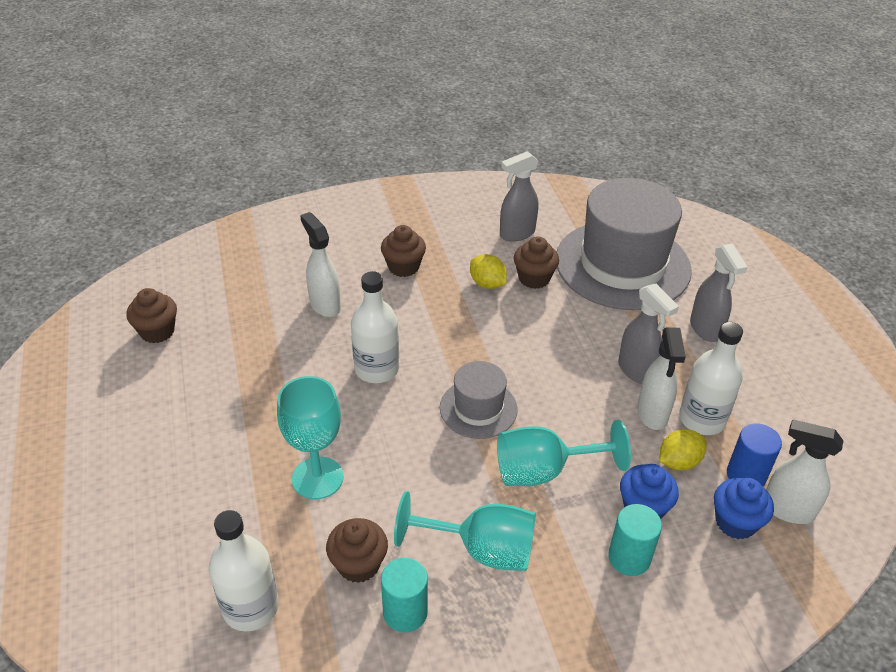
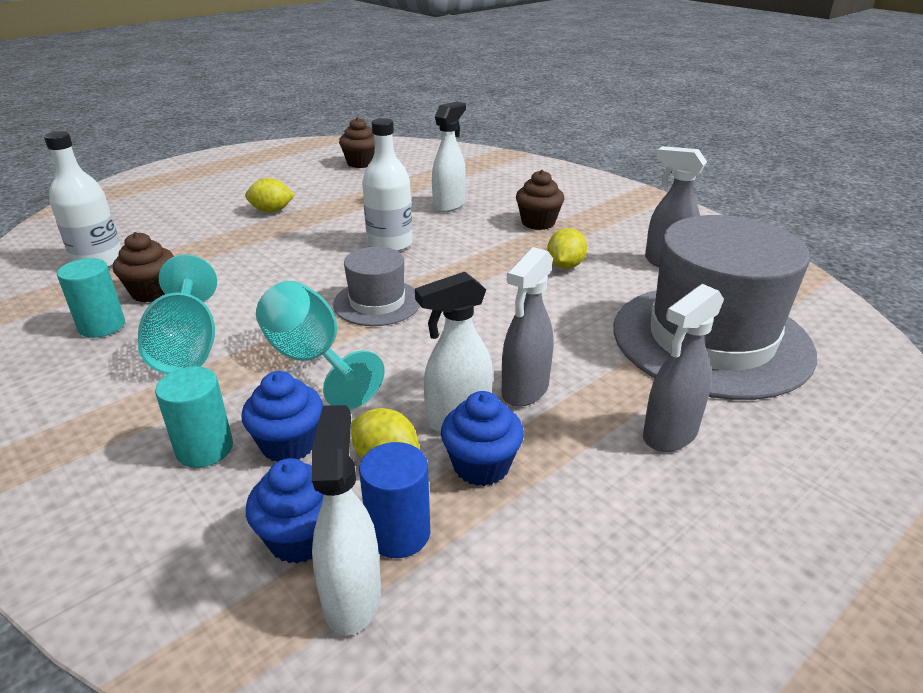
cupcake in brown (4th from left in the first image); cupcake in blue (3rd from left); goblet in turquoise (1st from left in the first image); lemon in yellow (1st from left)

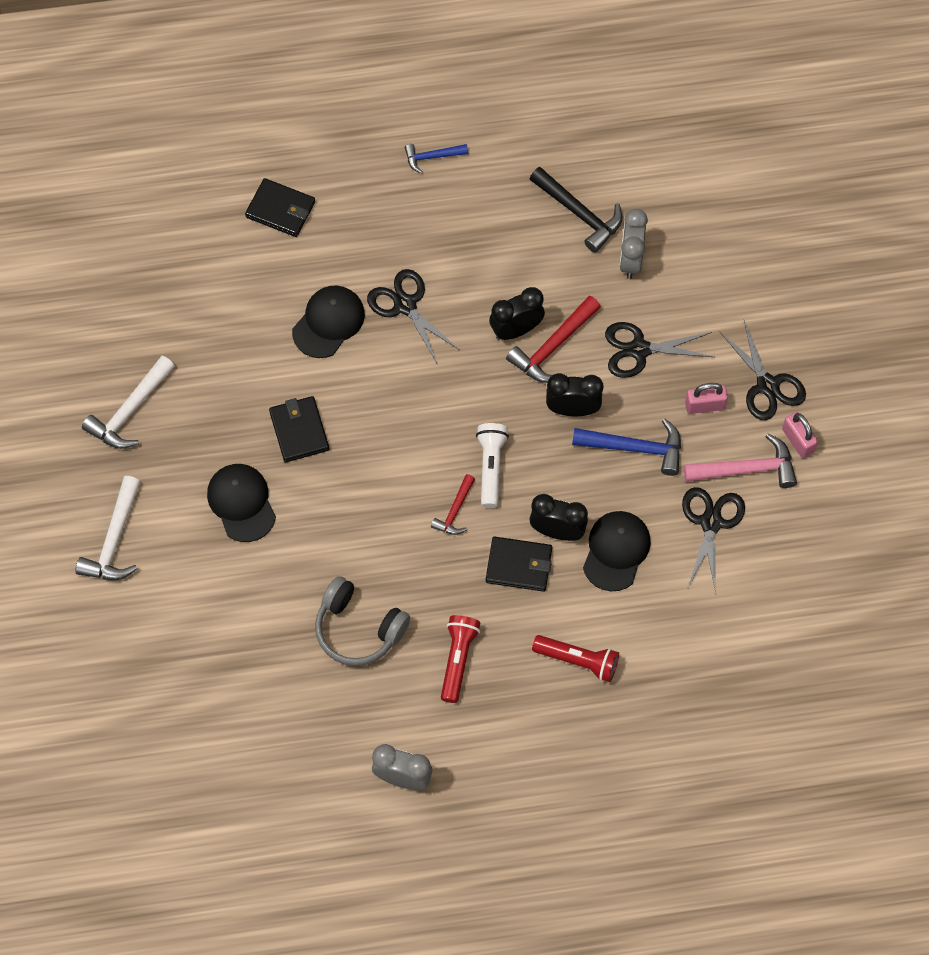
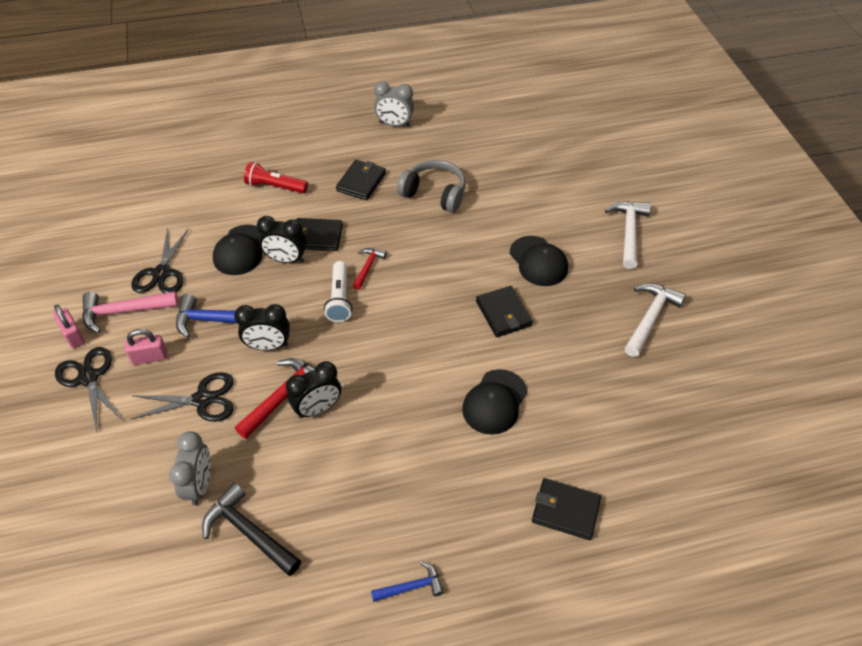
scissors in black (1st from left in the first image); wallet in black (2nd from left)

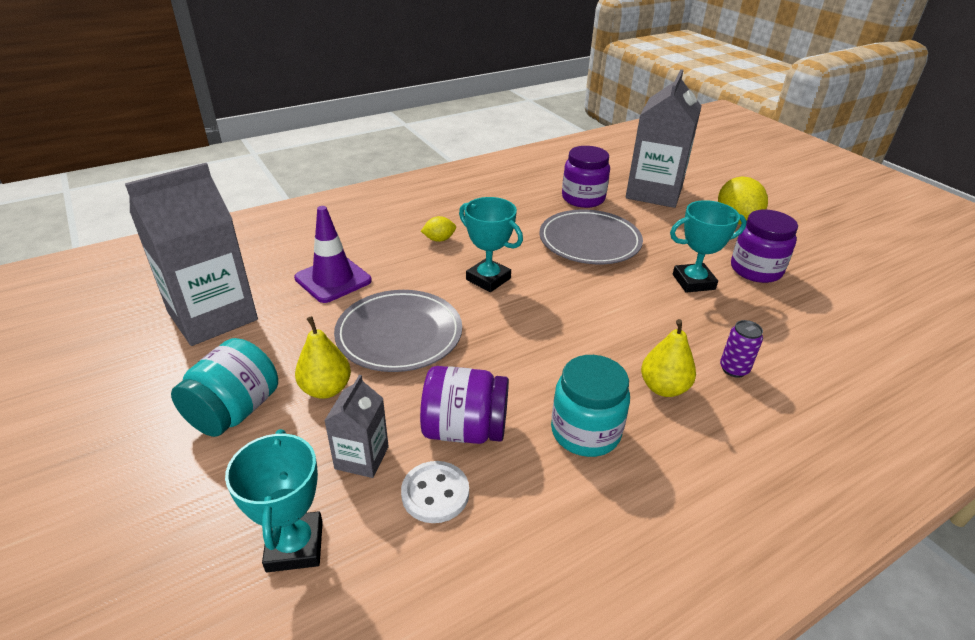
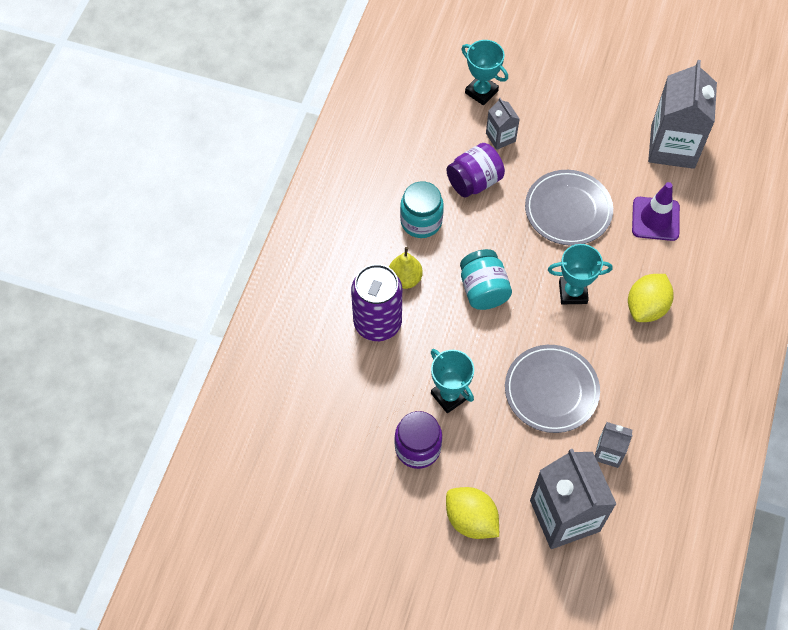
carton in grey (3rd from left); trophy in turquoise (1st from left); lemon in yellow (2nd from left); pear in yellow (1st from left in the first image); can in purple; jar in turquoise (2nd from left); button in white

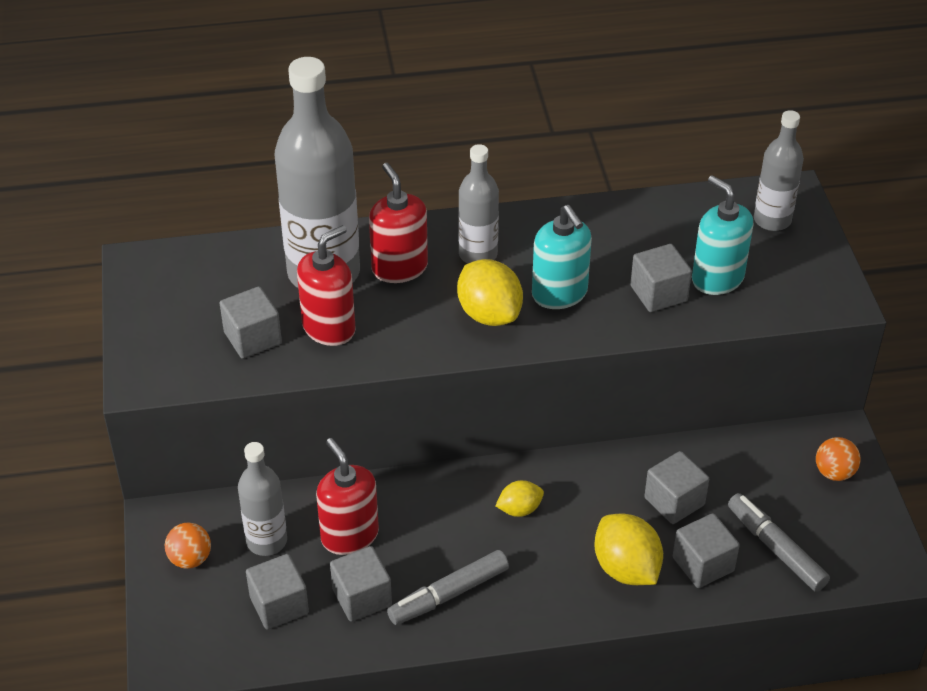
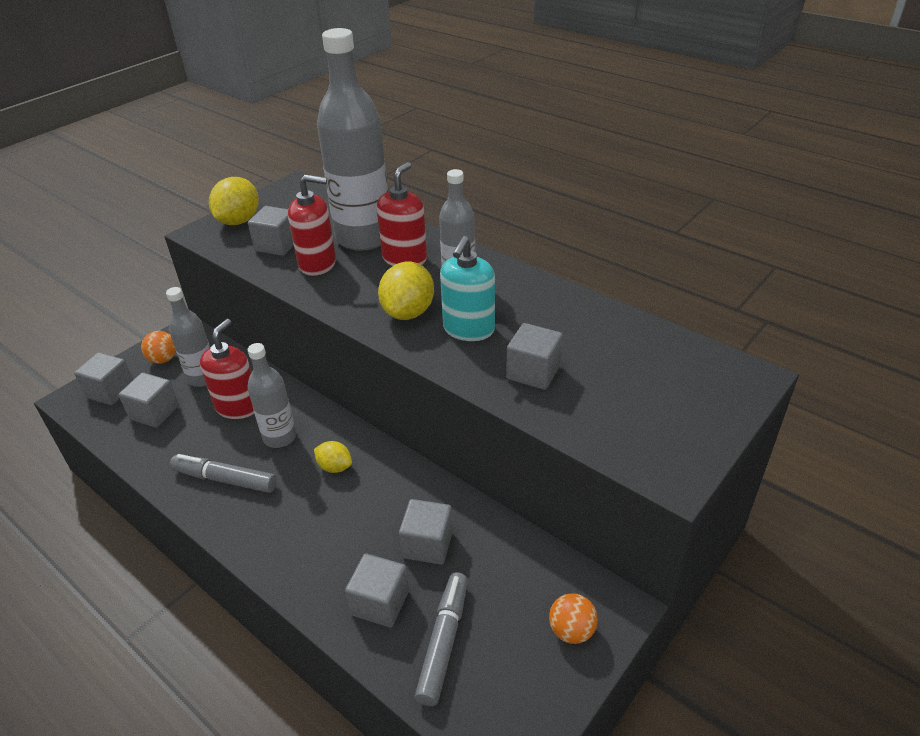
bottle in grey (2nd from left); soap dispenser in turquoise (2nd from left in the first image); lemon in yellow (1st from left); cube in grey (1st from left)

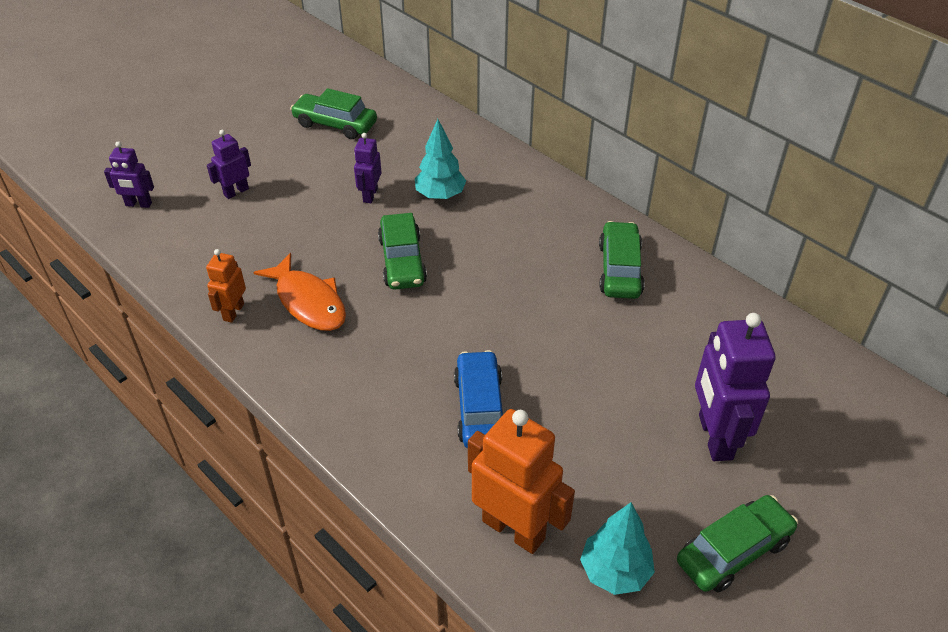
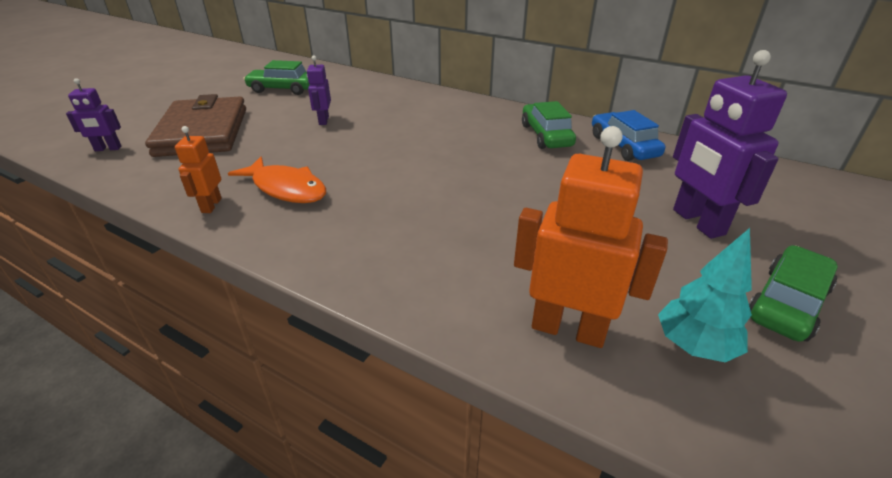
tree in turquoise (1st from left in the first image); wallet in brown; car in green (2nd from left in the first image); car in blue

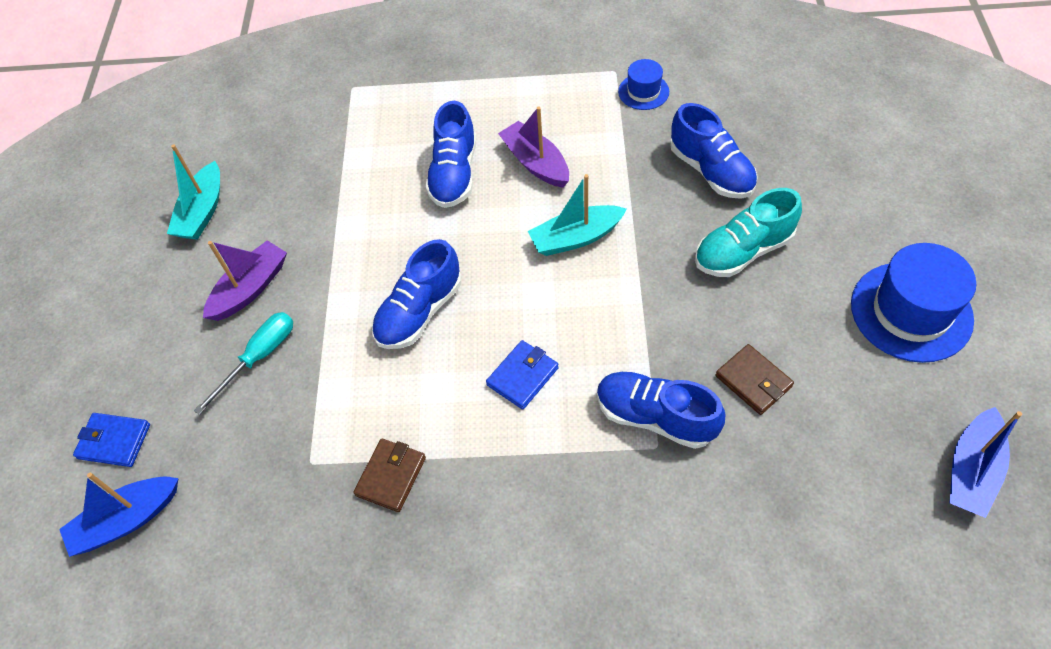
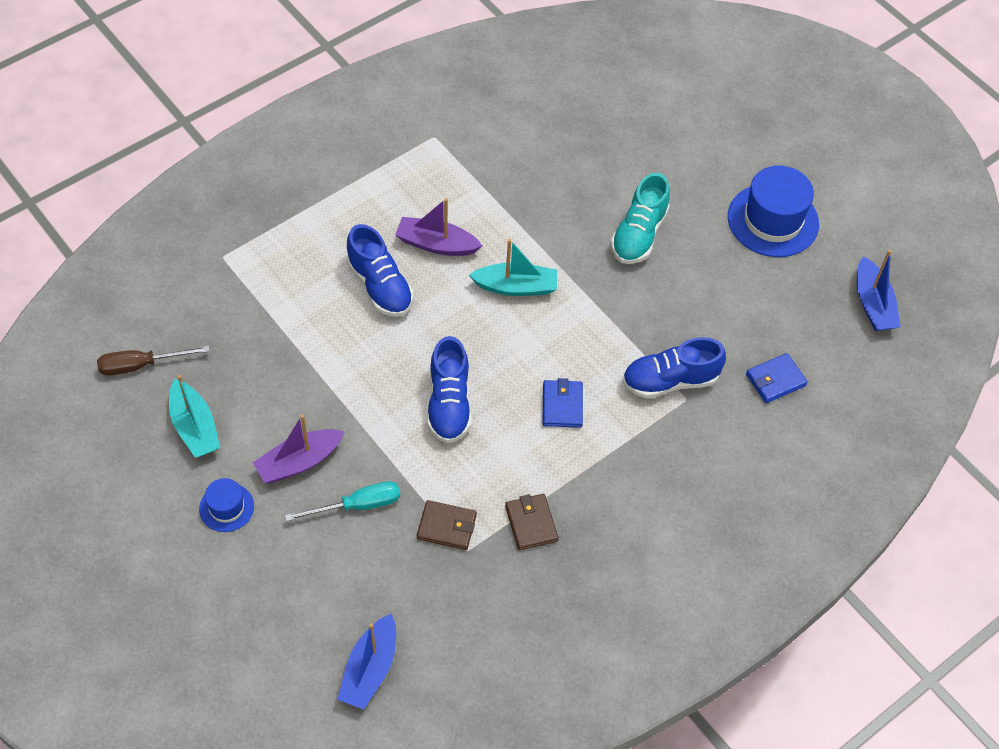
hat in blue (1st from left); shoe in blue (4th from left in the first image); boat in turquoise (2nd from left); boat in purple (1st from left); screwdriver in turquoise; wallet in brown (1st from left); wallet in blue (2nd from left); screwdriver in brown

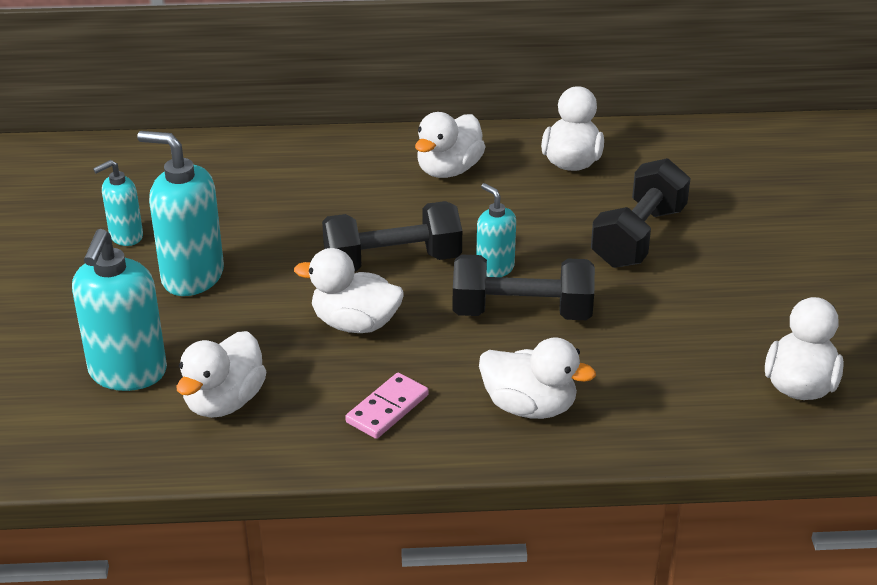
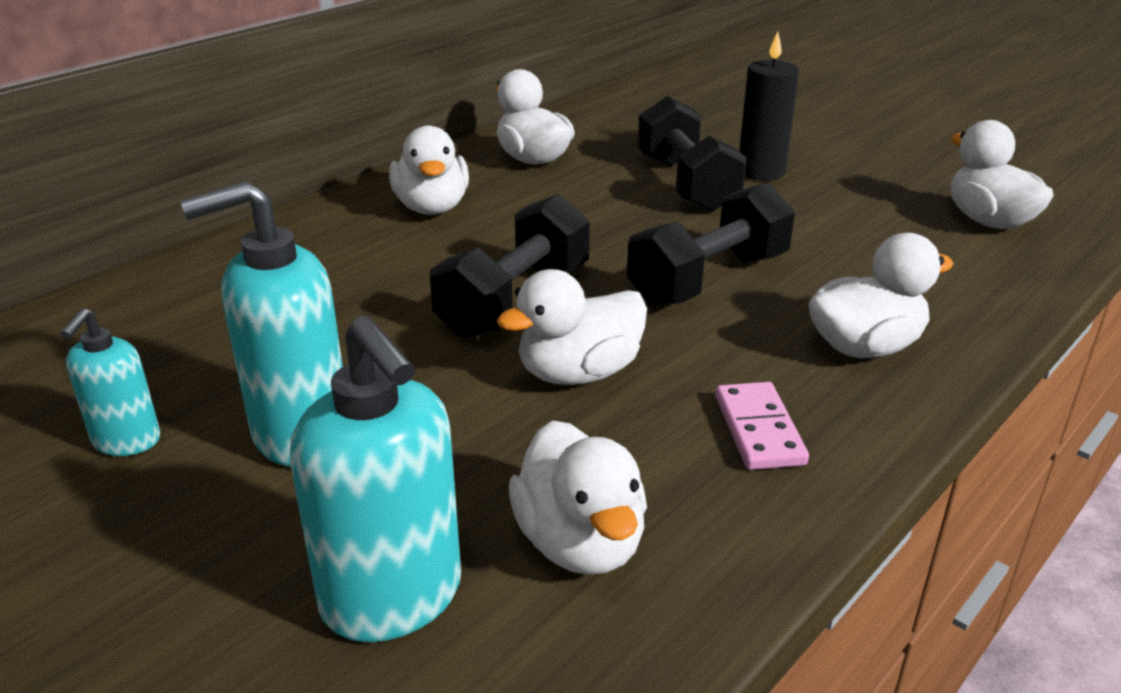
soap dispenser in turquoise (4th from left in the first image); candle in black

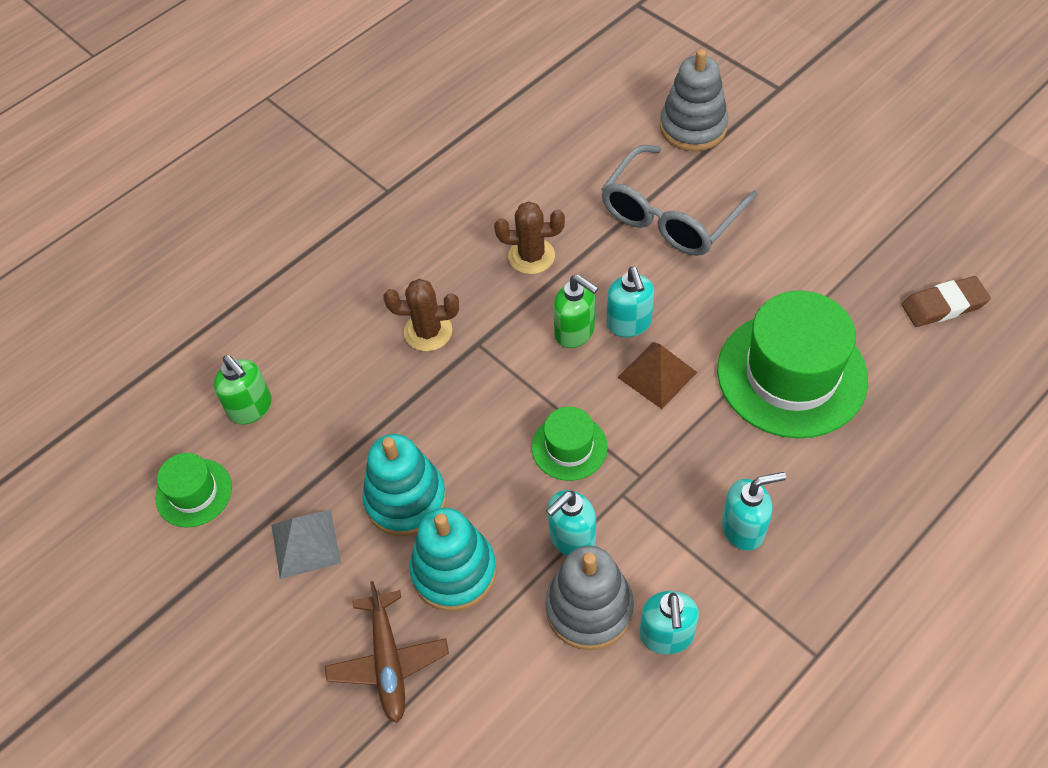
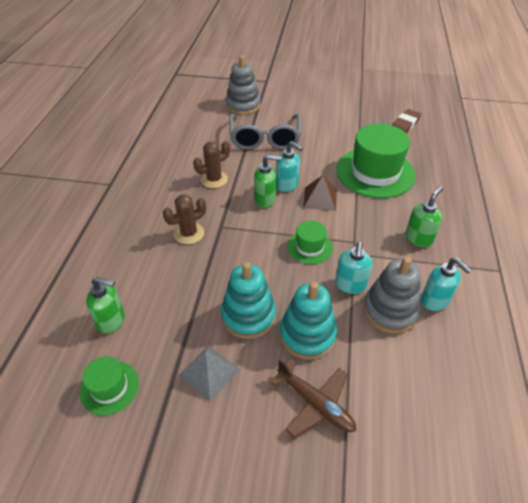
soap dispenser in green (3rd from left)

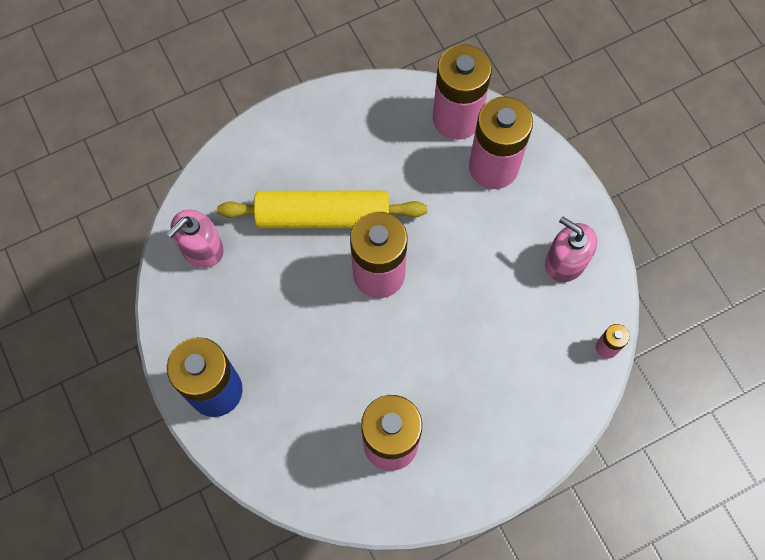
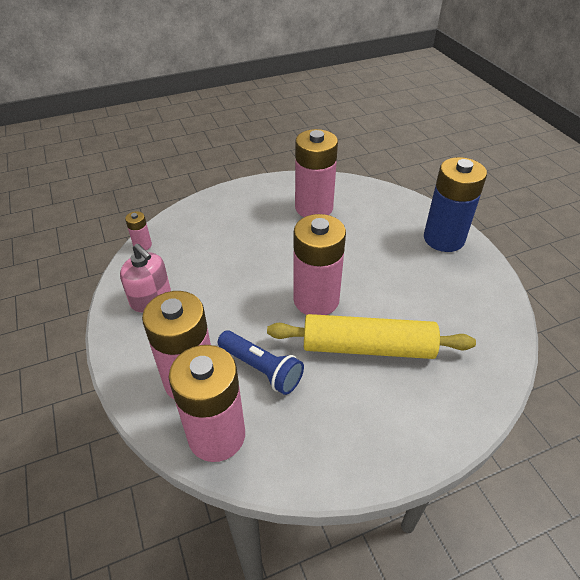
soap dispenser in pink (1st from left in the first image); flashlight in blue

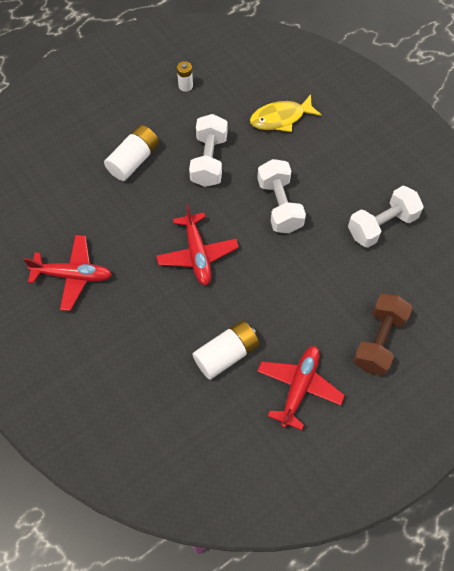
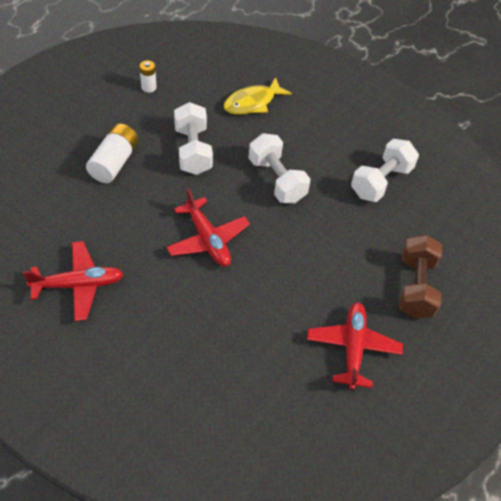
battery in white (3rd from left in the first image)

